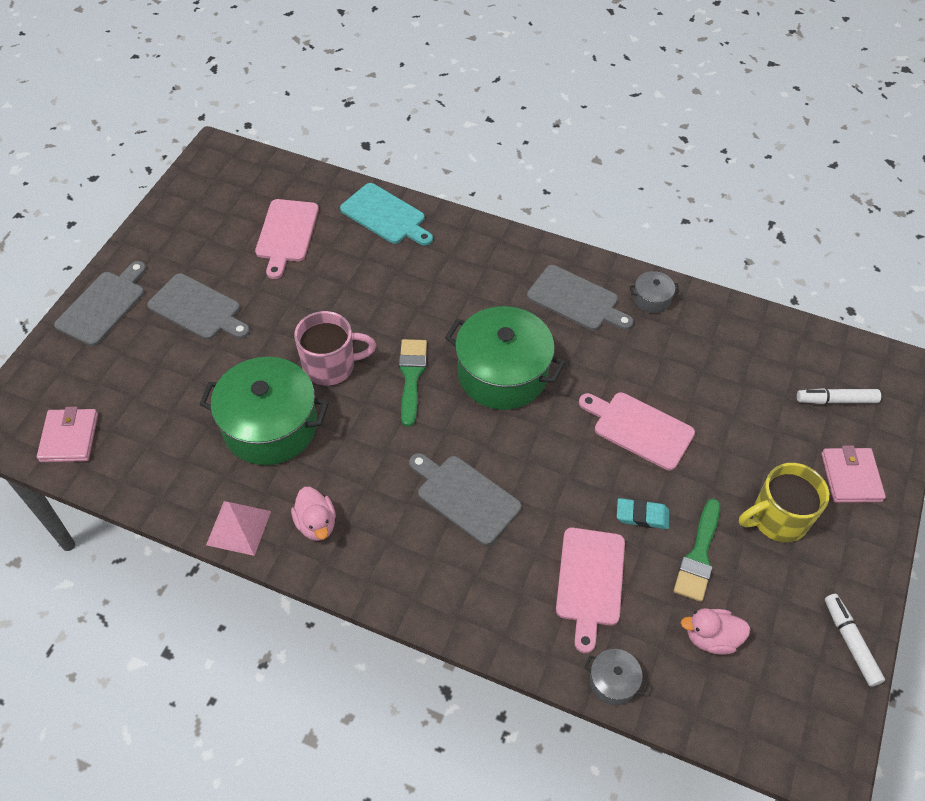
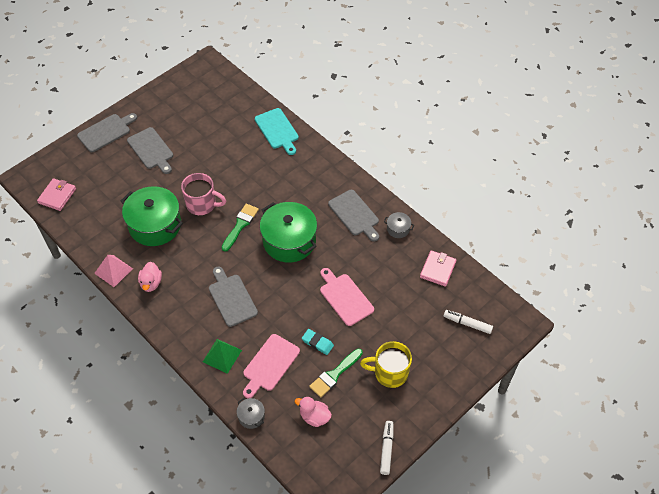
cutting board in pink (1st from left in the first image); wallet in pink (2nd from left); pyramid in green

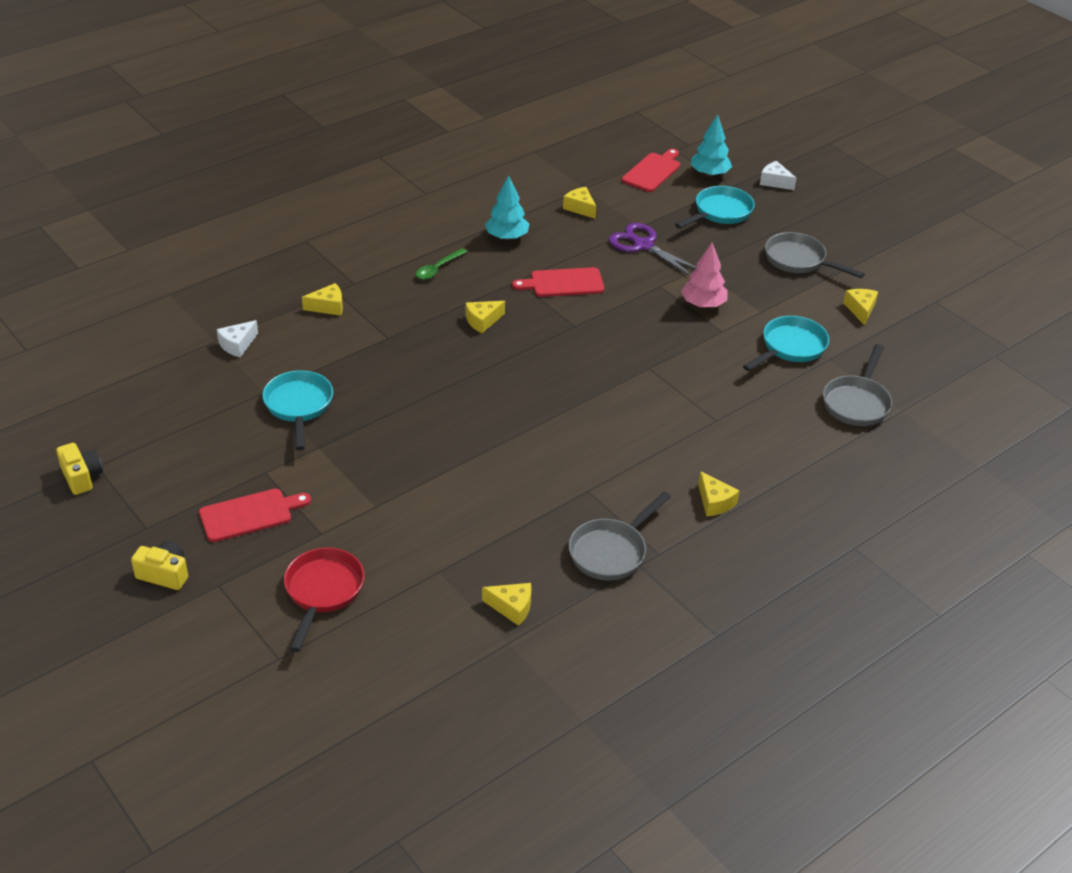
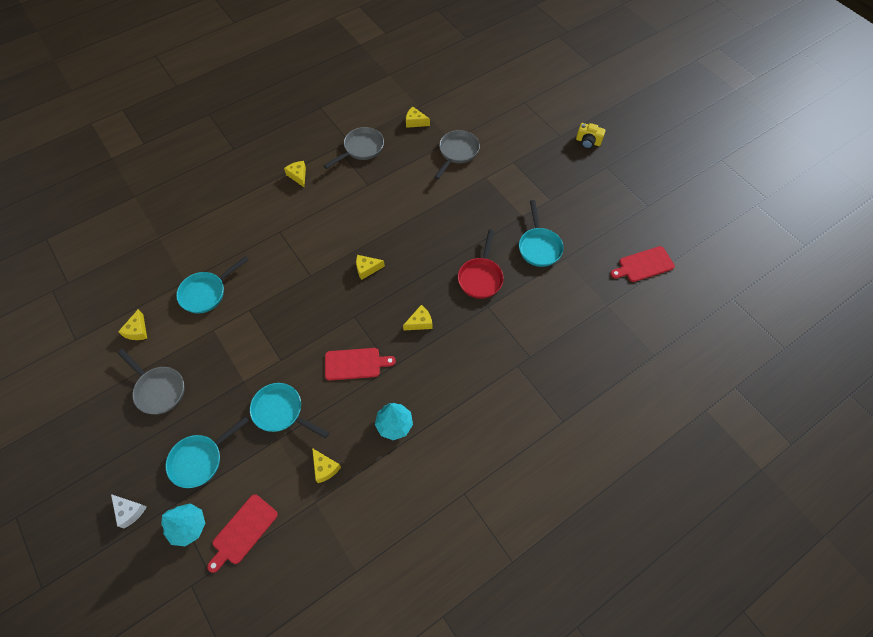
pan in turquoise (3rd from left); tree in pink; spoon in green; cheese in yellow (4th from left); cheese in white (1st from left in the first image); pan in grey (3rd from left); camera in yellow (1st from left in the first image); cutting board in red (3rd from left); pan in red

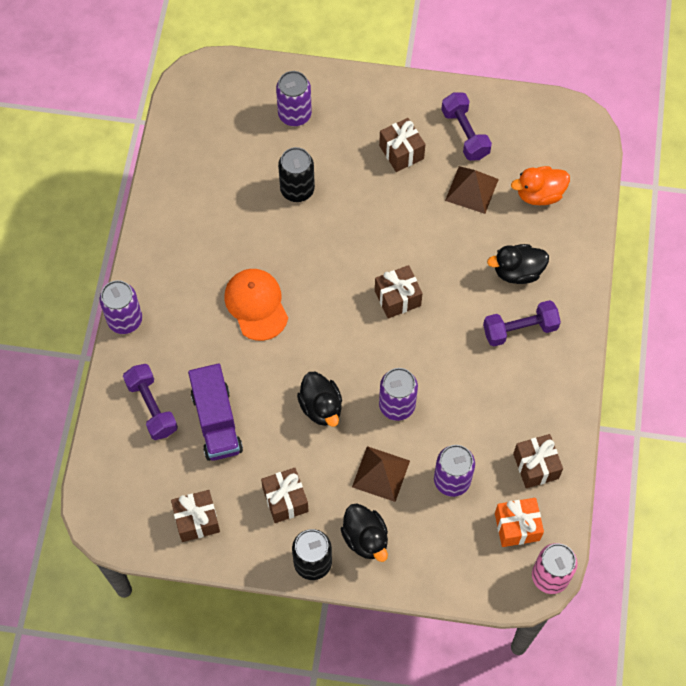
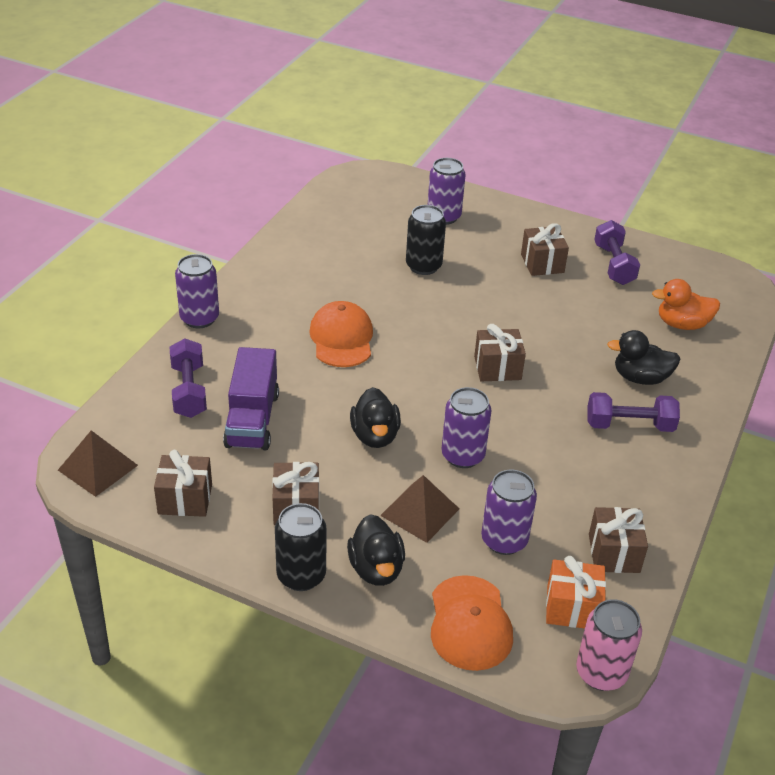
pyramid in brown (1st from left); cap in orange (2nd from left)

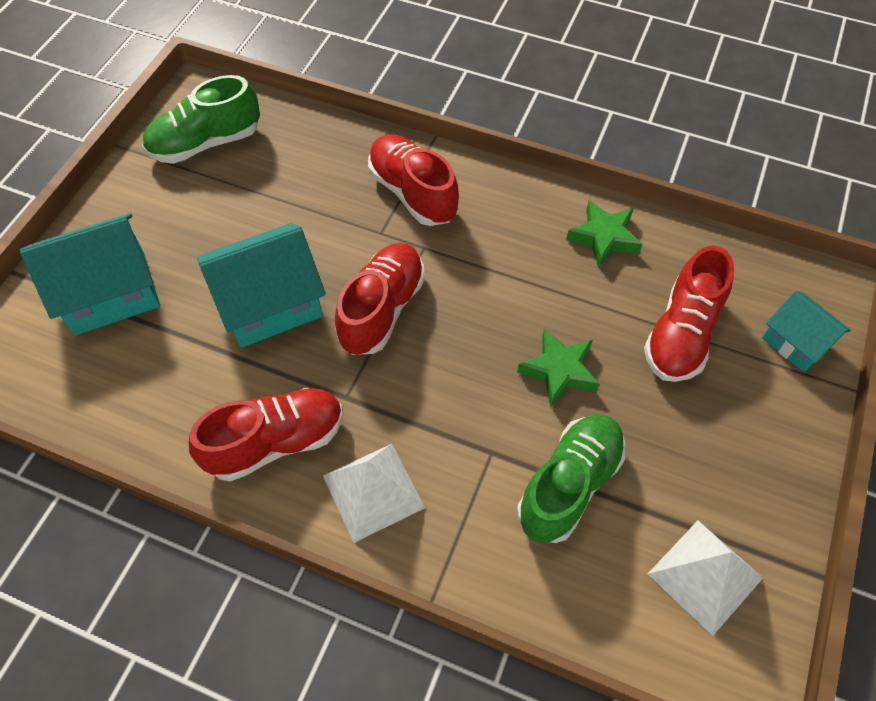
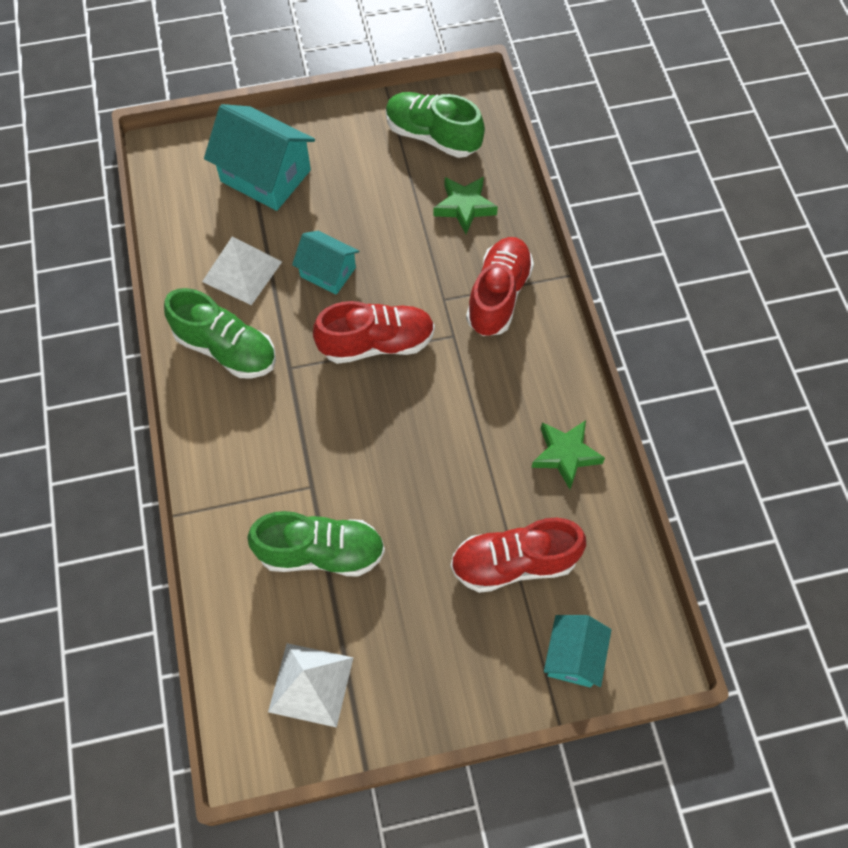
house in turquoise (2nd from left); star in green (1st from left); shoe in green (1st from left); pyramid in white (1st from left)

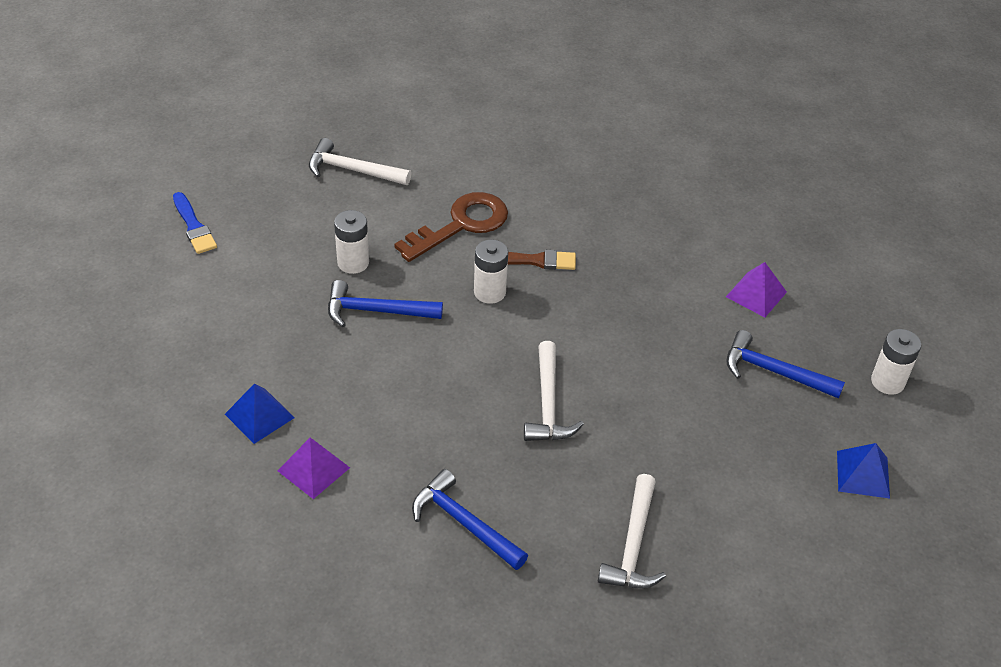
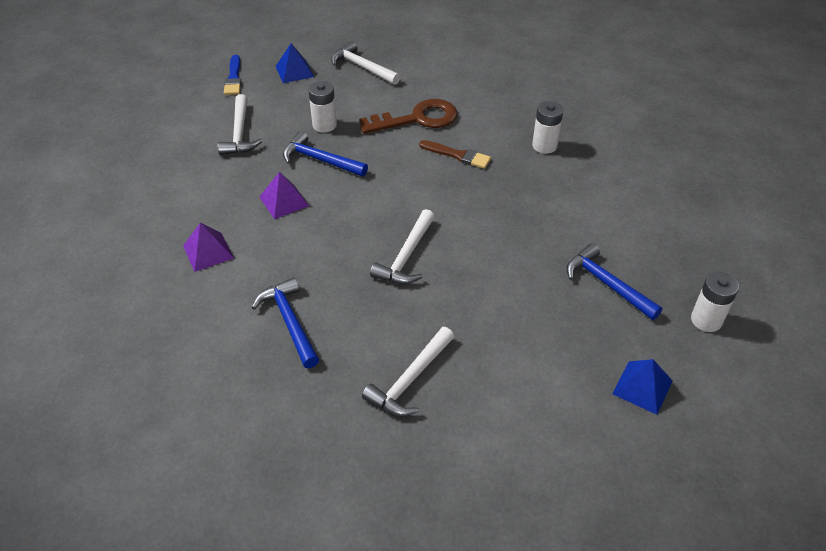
battery in white (2nd from left); pyramid in purple (2nd from left); pyramid in blue (1st from left); hammer in white (1st from left)

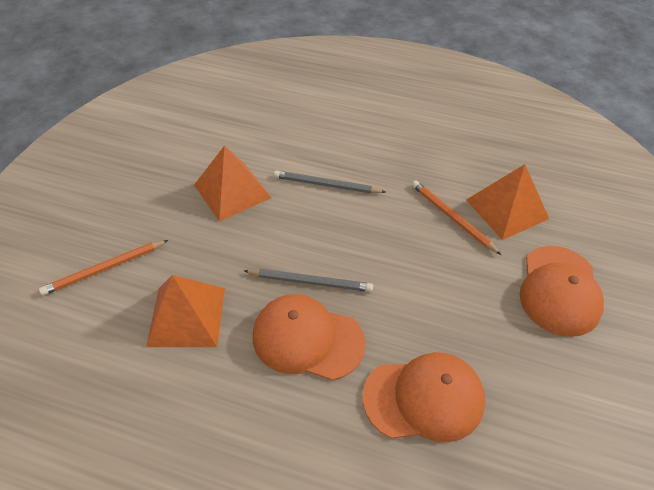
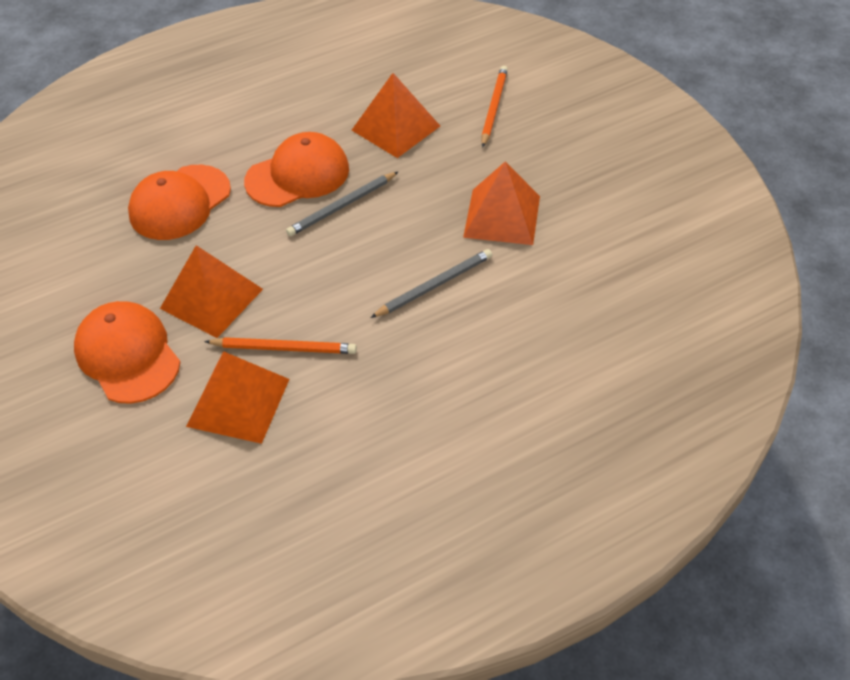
pyramid in orange (1st from left)

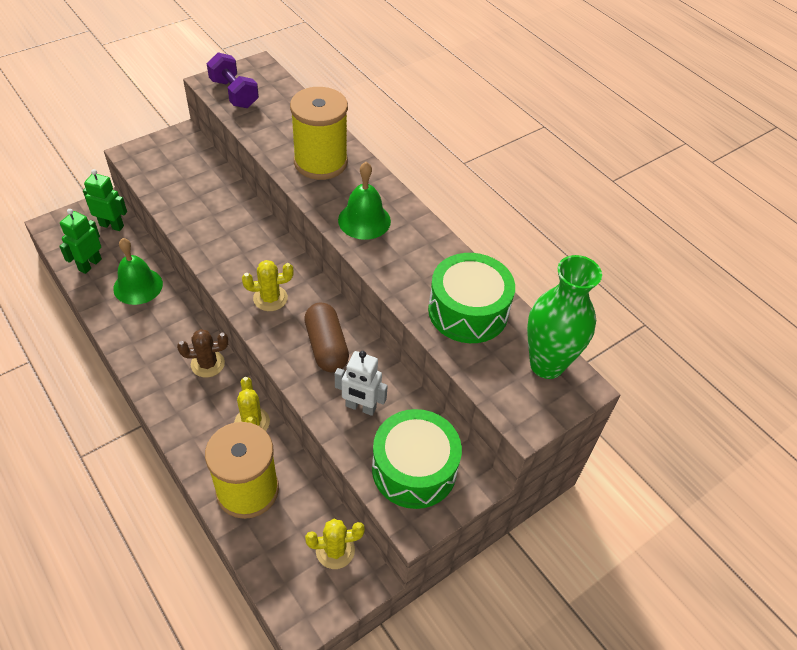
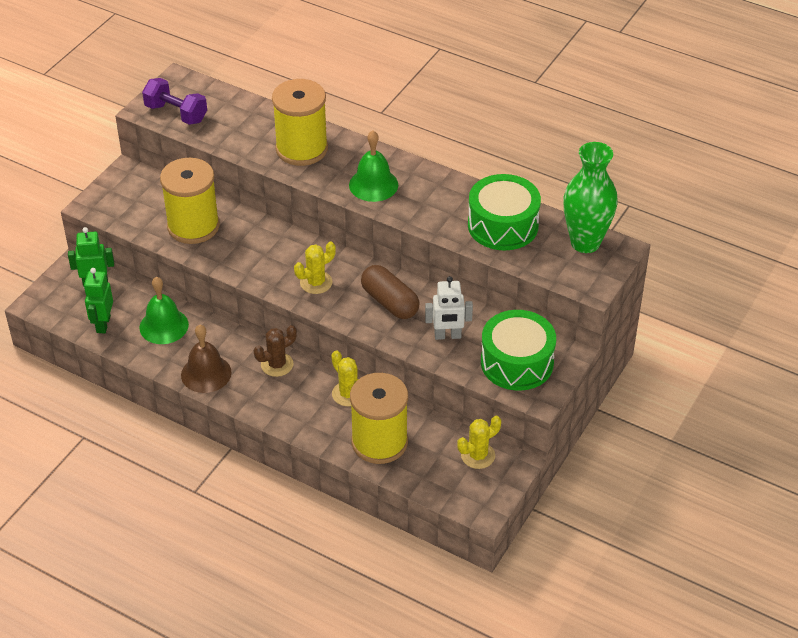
spool in yellow (1st from left); bell in brown

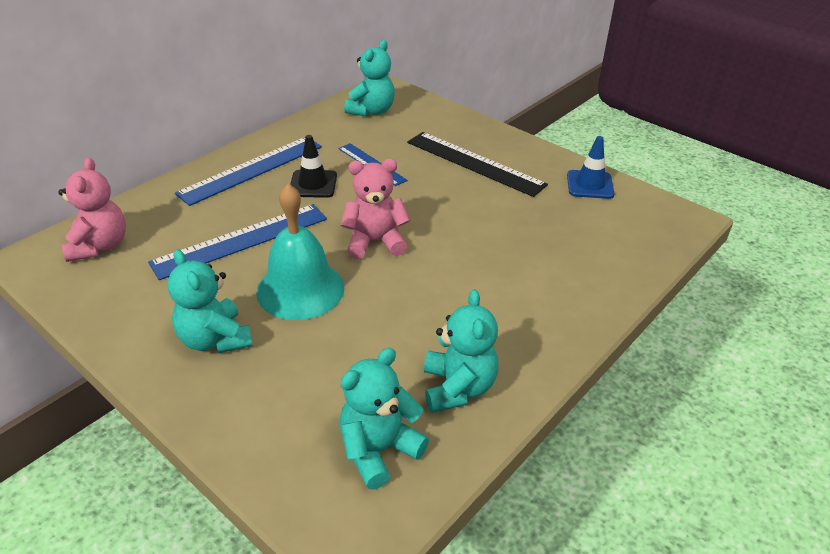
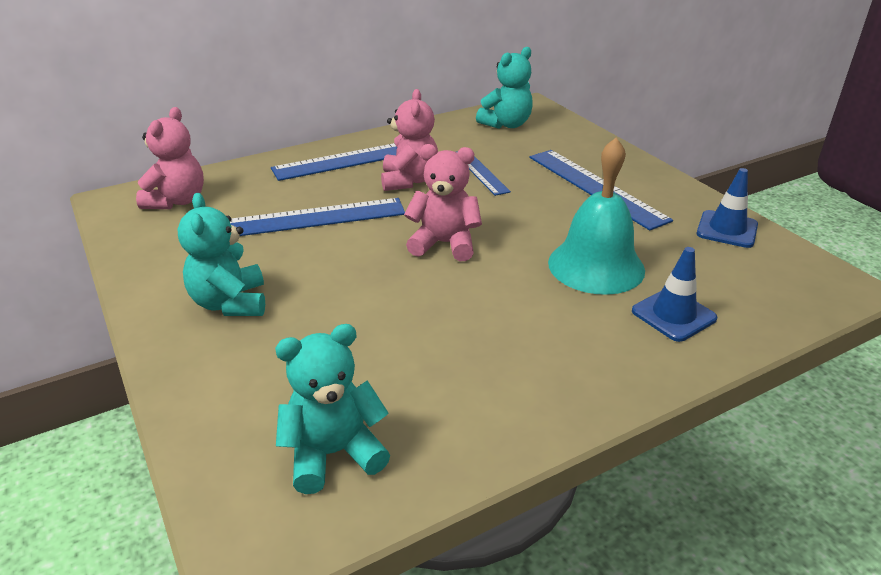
ruler in blue (4th from left); teddy bear in pink (2nd from left); bell in turquoise; teddy bear in turquoise (4th from left in the first image); traffic cone in blue (1st from left)

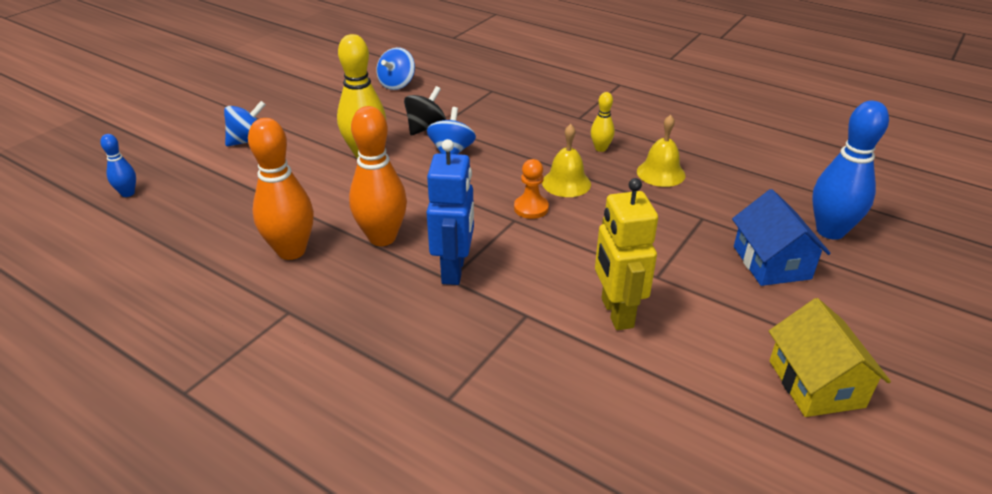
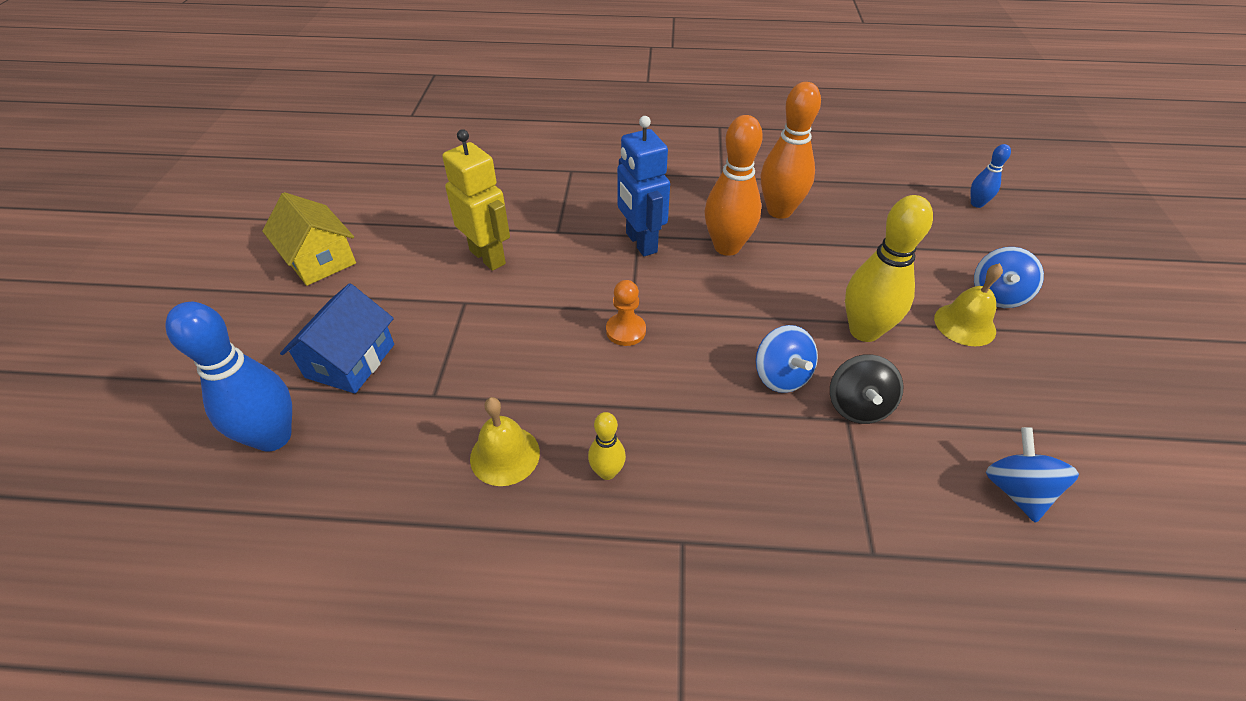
bell in yellow (2nd from left); house in blue

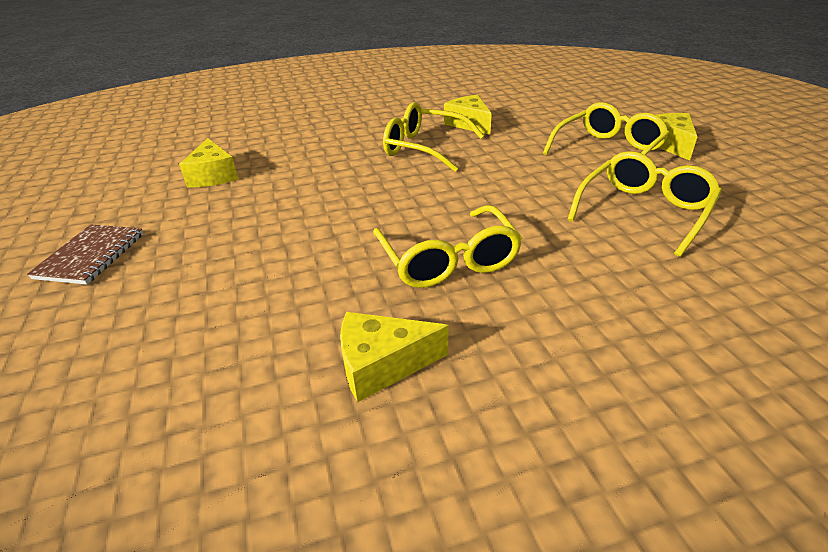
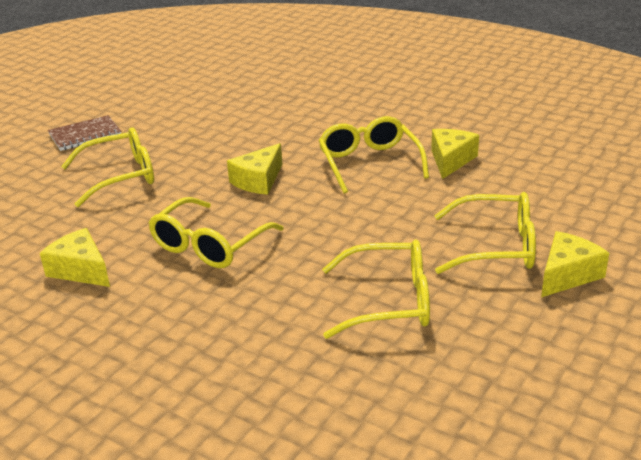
cheese in yellow (2nd from left); glasses in yellow (1st from left)

